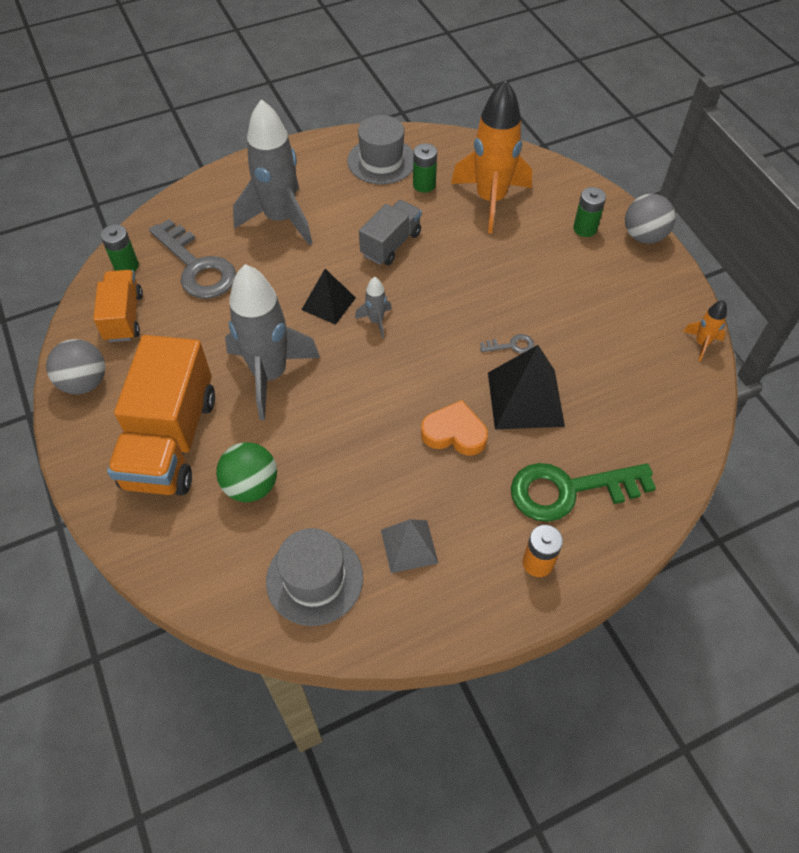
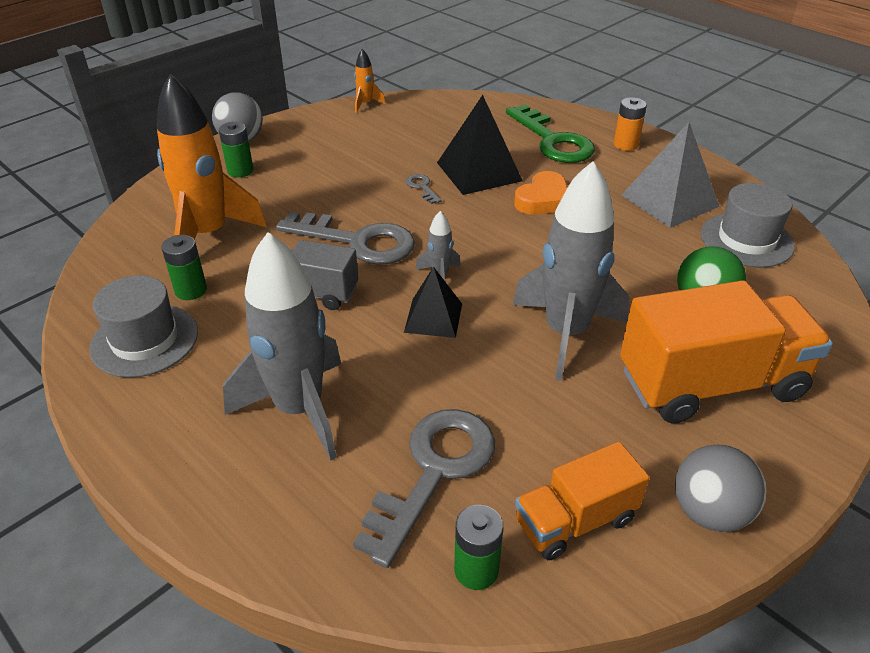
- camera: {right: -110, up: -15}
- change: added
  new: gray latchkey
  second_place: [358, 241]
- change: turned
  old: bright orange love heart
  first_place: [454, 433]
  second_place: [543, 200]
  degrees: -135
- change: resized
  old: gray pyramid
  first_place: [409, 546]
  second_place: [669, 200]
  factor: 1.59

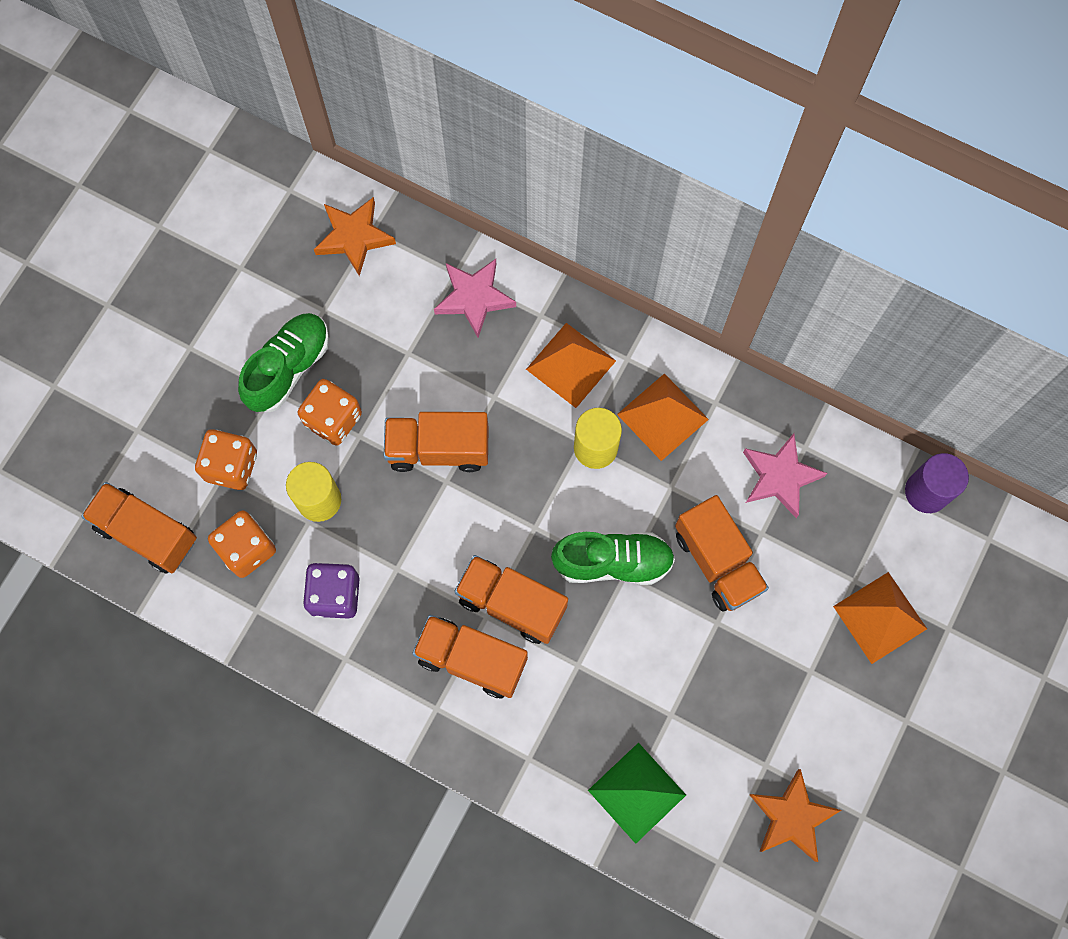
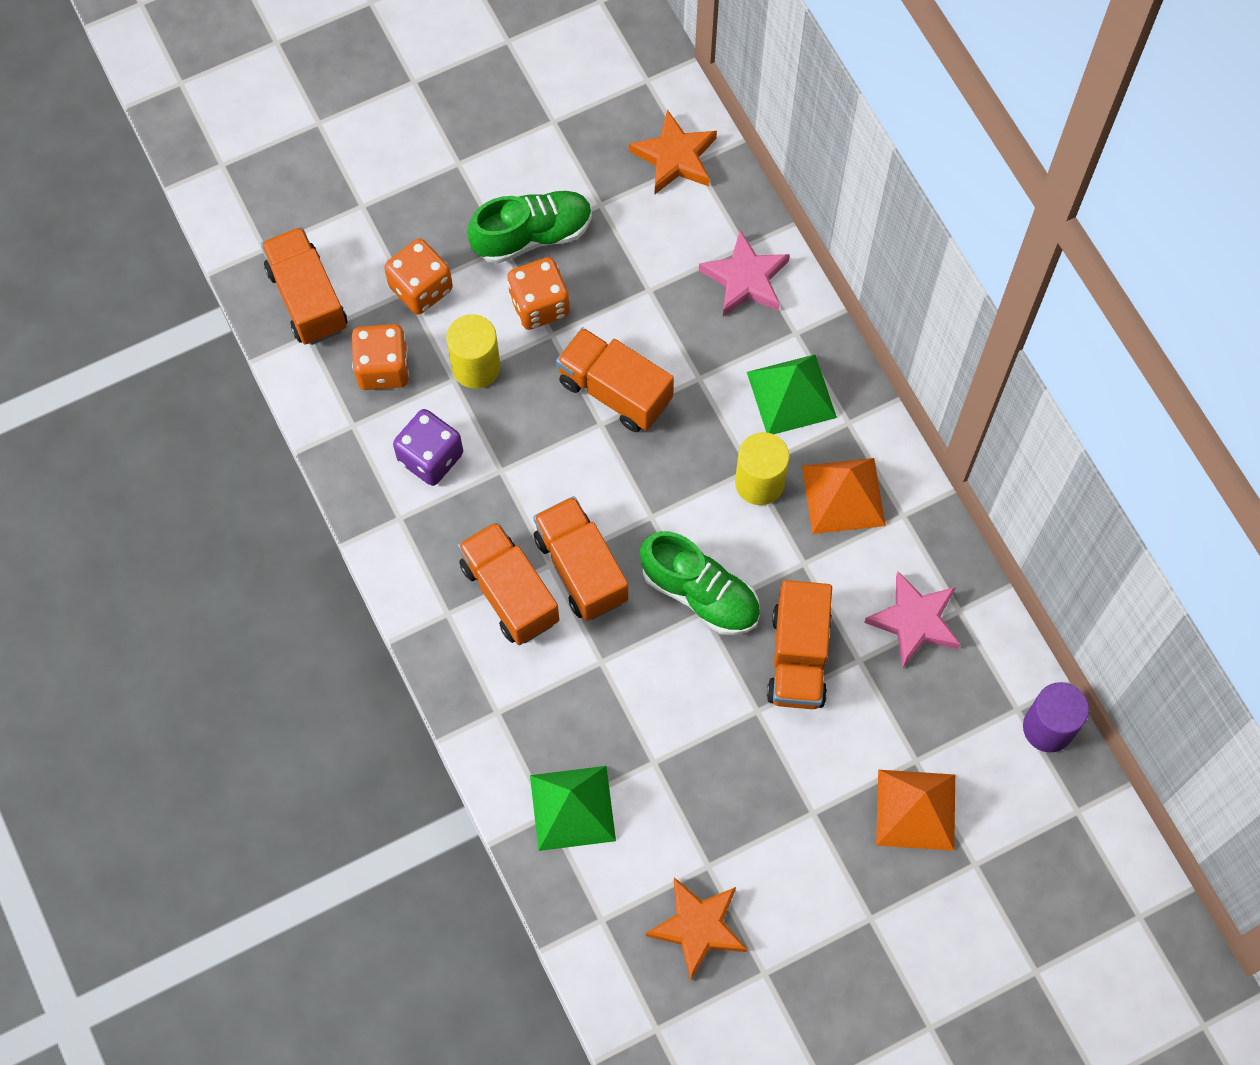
- camera: {right: 35, up: -5}
- change: recoloured
  old: bright orange pyramid
  new: green pyramid
  first_place: [570, 365]
  second_place: [791, 394]

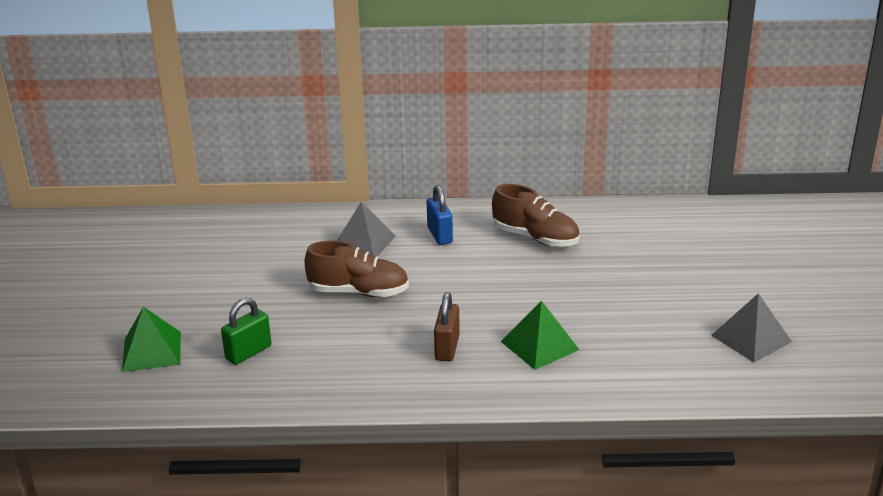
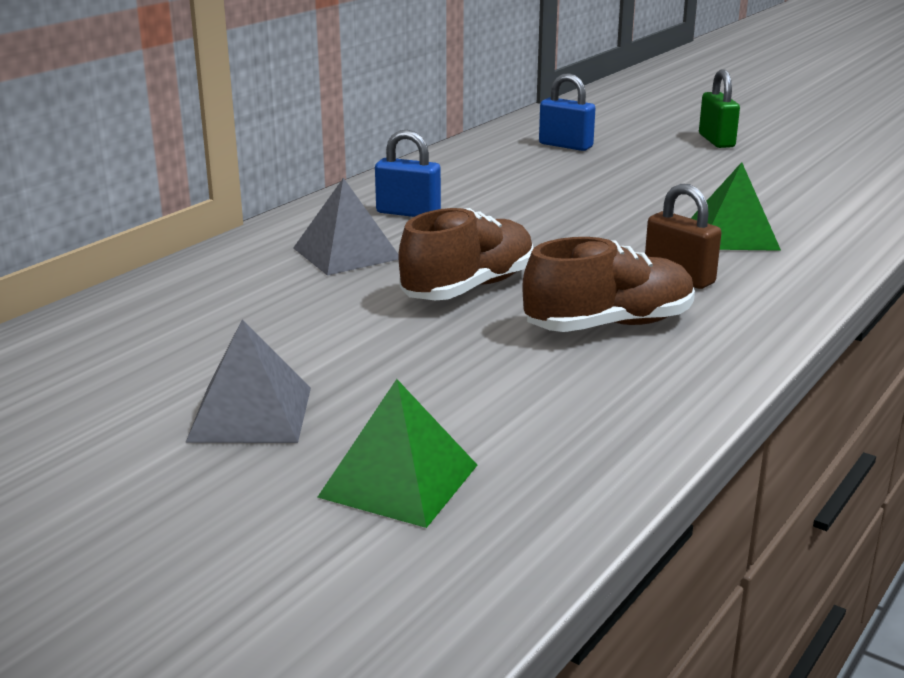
- camera: {right: -55, up: -5}
- change: moved
  old: gray pyramid
  first_place: [751, 338]
  second_place: [250, 414]
- change: moved
  old: dark brown lace-up shoe
  first_place: [535, 238]
  second_place: [609, 325]
- change: added
  new: cobalt lock
  second_place: [565, 145]
- change: moved
  old: green lock
  first_place: [248, 352]
  second_place: [716, 141]

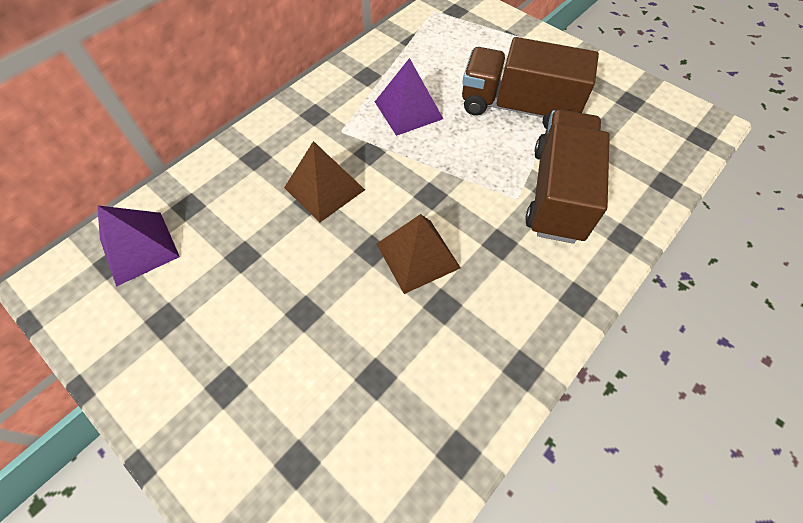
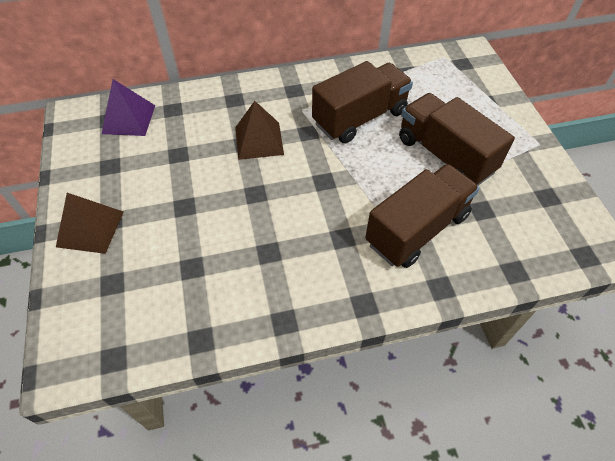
- camera: {right: 35, up: -5}
- change: moved
  old: dark brown pyramid
  first_place: [417, 255]
  second_place: [90, 228]
- change: replaced
  old: royal purple pyramid
  new: dark brown lorry
  first_place: [408, 110]
  second_place: [360, 118]

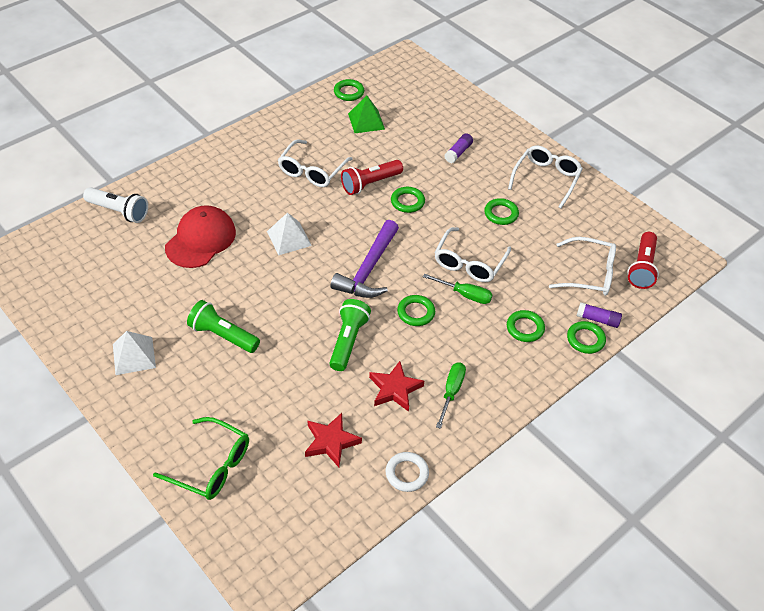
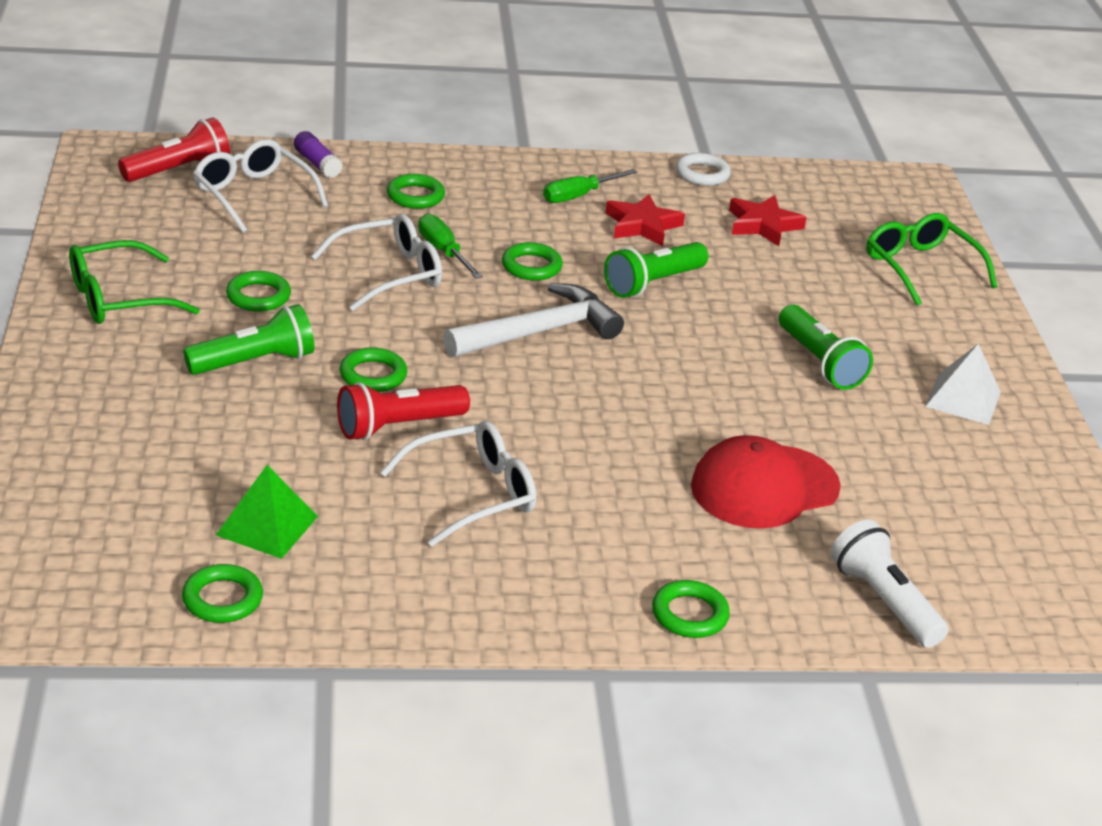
- camera: {right: -145, up: -15}
- change: recoloured
  old: white spectacles
  new: green spectacles
  first_place: [546, 179]
  second_place: [118, 298]
- change: added
  new: green torch
  second_place: [254, 362]
- change: turned
  old: scarlet torch
  first_place: [370, 184]
  second_place: [398, 426]
  degrees: 150
- change: recoloured
  old: royal purple carpenter's hammer
  new: white carpenter's hammer
  first_place: [369, 269]
  second_place: [538, 332]
- change: moved
  old: green hoop
  first_place: [585, 339]
  second_place: [689, 614]
- change: removed
  old: white pyramid
  first_place: [289, 238]
- change: removed
  old: royal purple glue stick
  first_place: [458, 152]

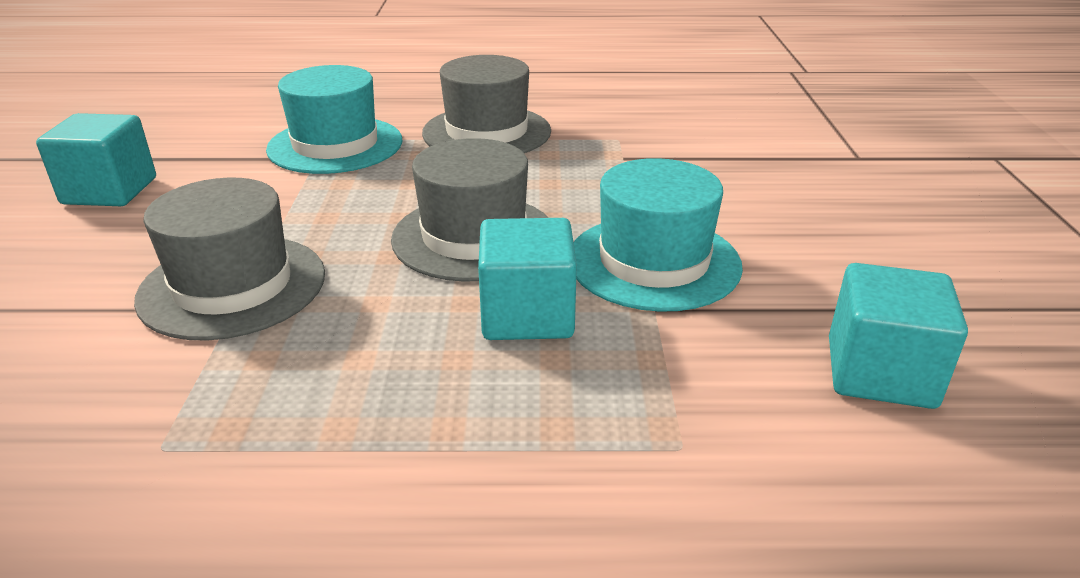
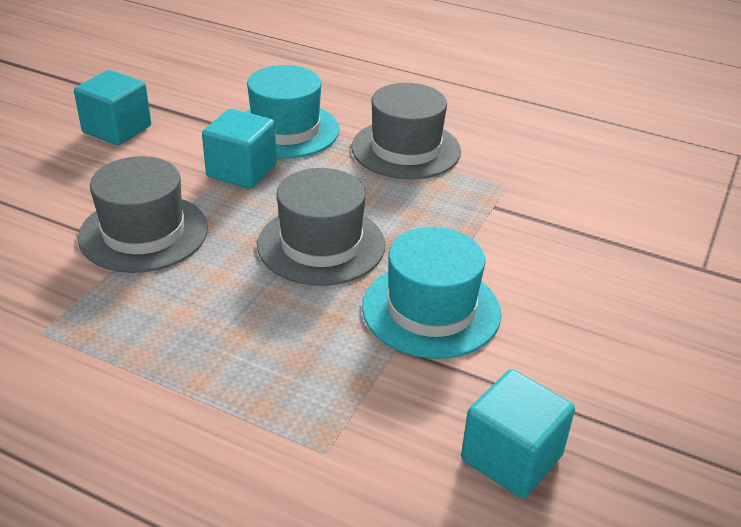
- camera: {right: 25, up: 5}
- change: moved
  old: turquoise block
  first_place: [527, 315]
  second_place: [241, 171]

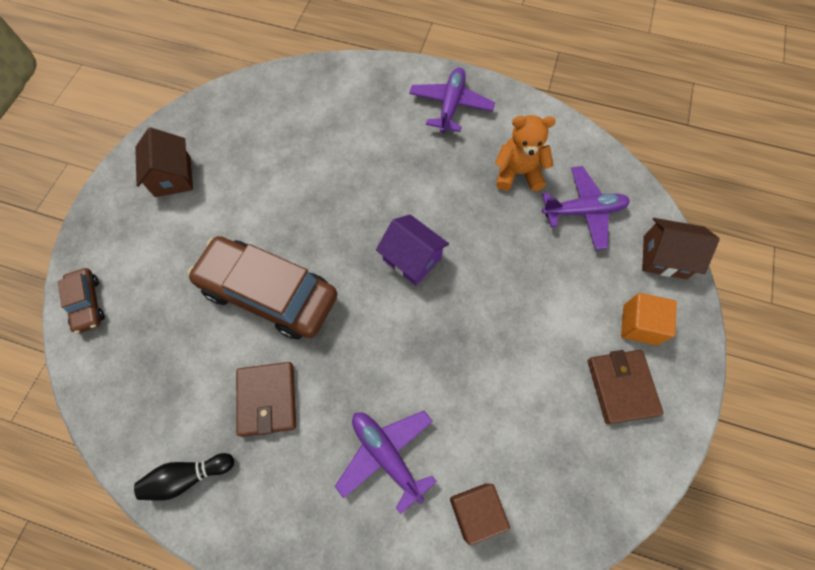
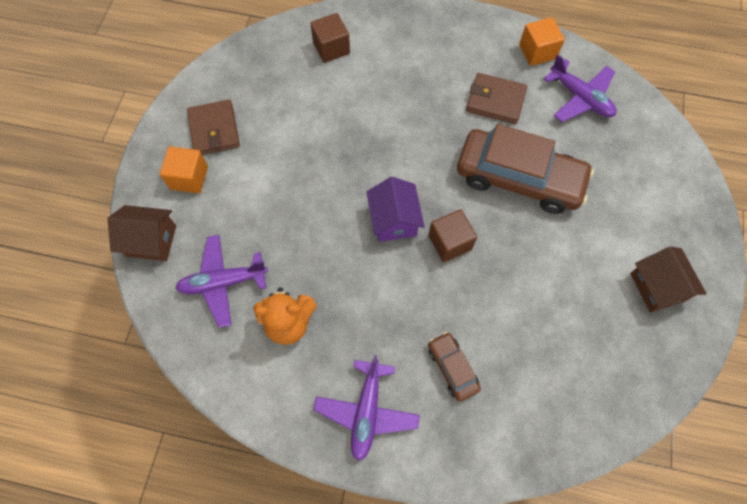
- camera: {right: 175, up: 0}
- change: turned
  old: royal purple cottage
  first_place: [412, 258]
  second_place: [394, 220]
  degrees: 45
- change: added
  new: dark brown block
  second_place: [450, 242]
- change: moved
  old: dark brown car
  first_place: [87, 303]
  second_place: [452, 368]
- change: turned
  old: dark brown billfold
  first_place: [267, 399]
  second_place: [495, 101]
  degrees: -60
- change: replaced
  old: ebony skittle
  new: bright orange block
  first_place: [188, 476]
  second_place: [537, 52]
- change: moved
  old: royal purple toy plane
  first_place: [386, 455]
  second_place: [580, 98]

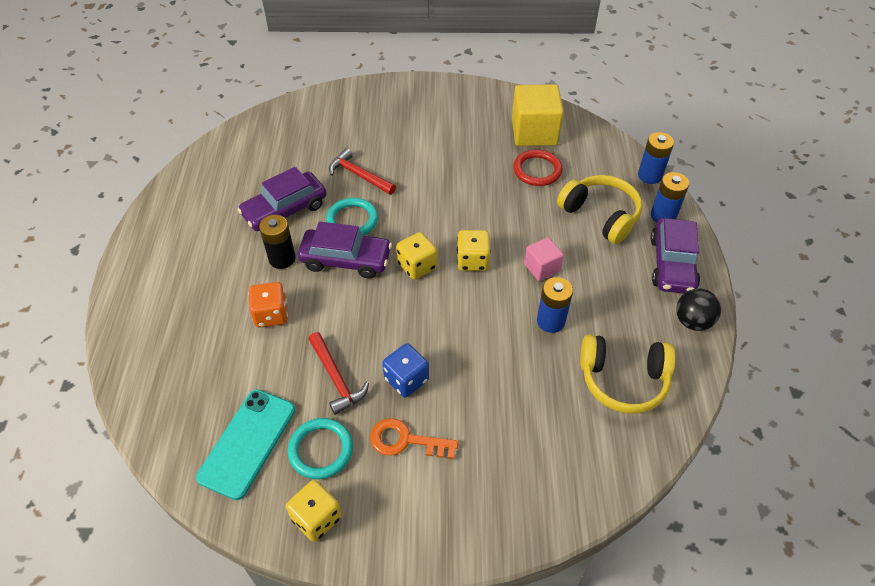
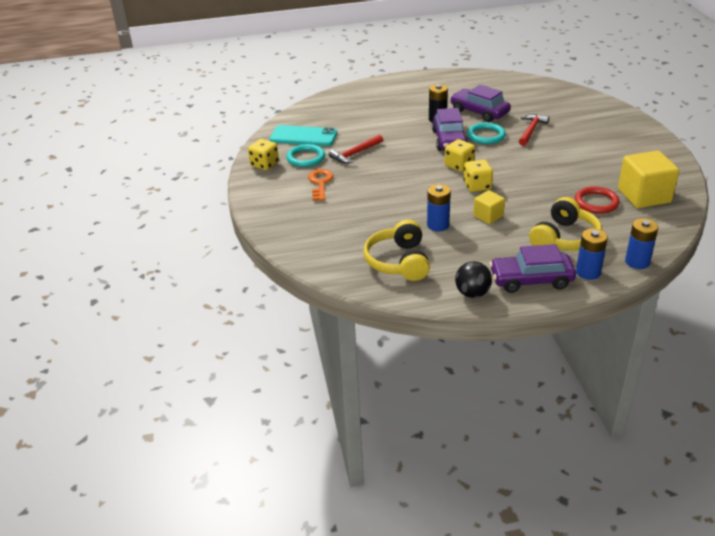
- camera: {right: 80, up: -15}
- change: recoloured
  old: rosy block
  new: bright yellow block
  first_place: [542, 267]
  second_place: [488, 216]
- change: removed
  old: bright orange die
  first_place: [271, 314]
- change: removed
  old: cobalt die
  first_place: [406, 379]

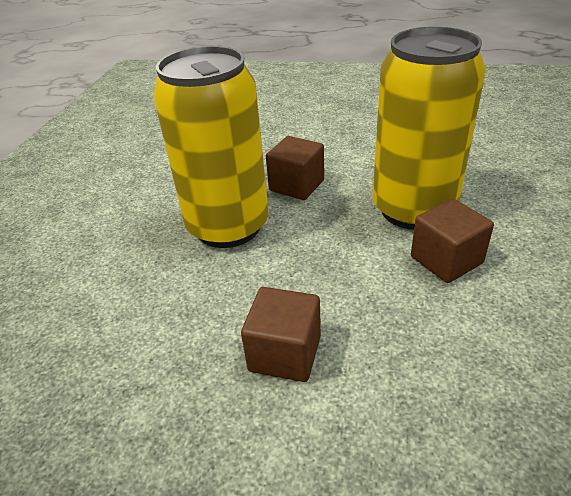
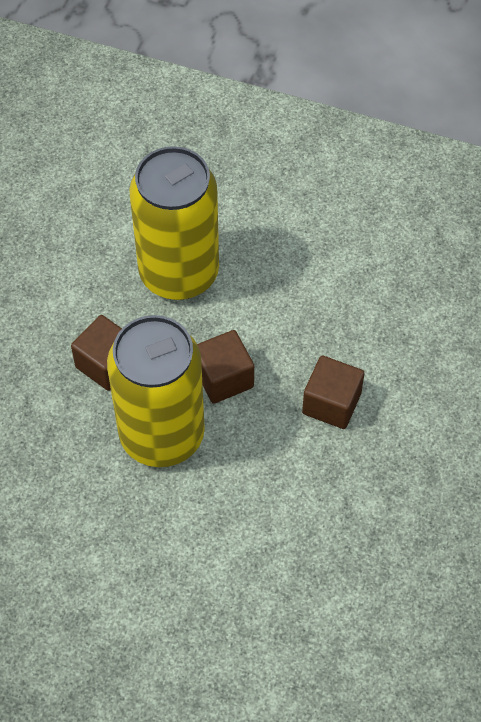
- camera: {right: -85, up: 20}
- change: moved
  old: dark brown block
  first_place: [446, 260]
  second_place: [224, 378]

